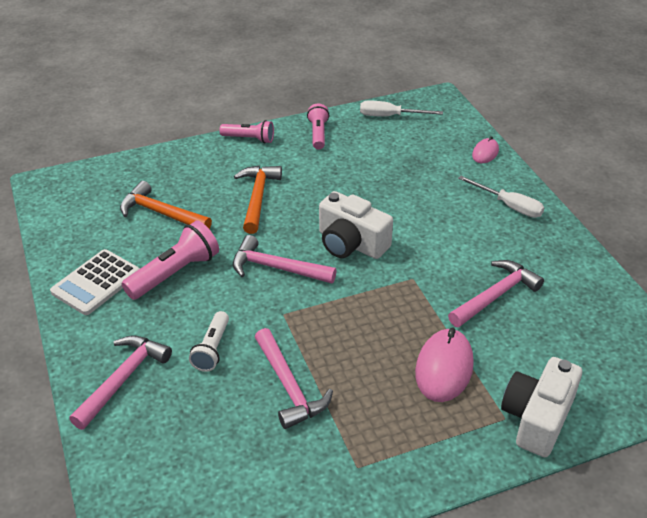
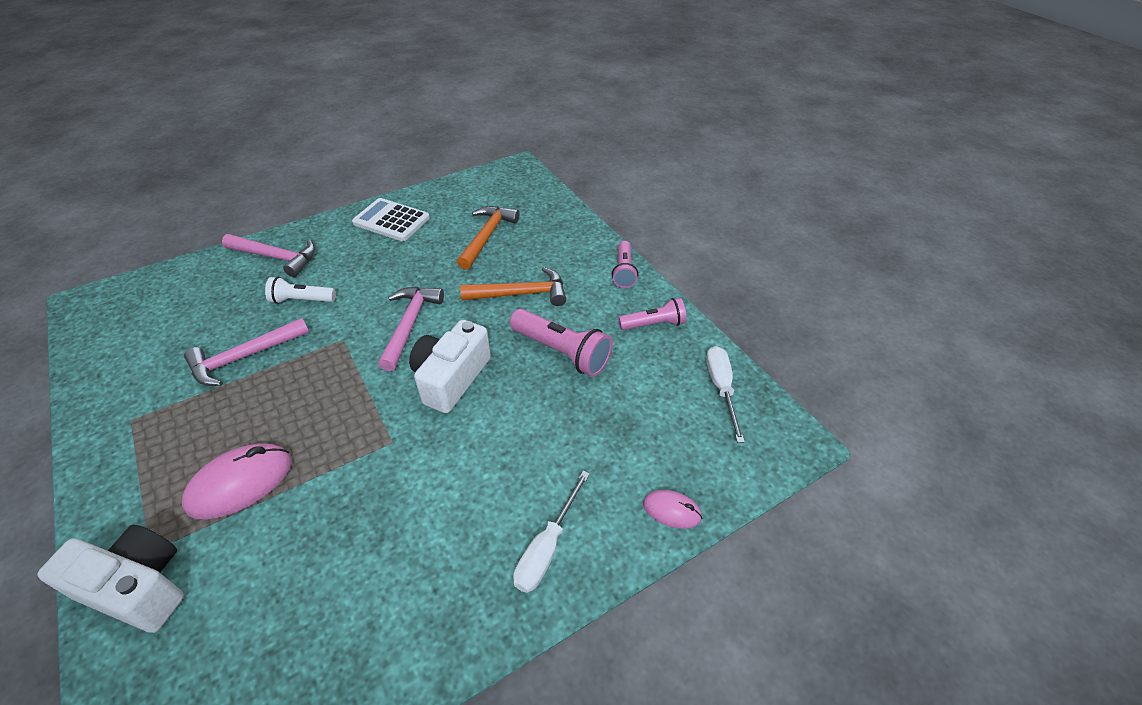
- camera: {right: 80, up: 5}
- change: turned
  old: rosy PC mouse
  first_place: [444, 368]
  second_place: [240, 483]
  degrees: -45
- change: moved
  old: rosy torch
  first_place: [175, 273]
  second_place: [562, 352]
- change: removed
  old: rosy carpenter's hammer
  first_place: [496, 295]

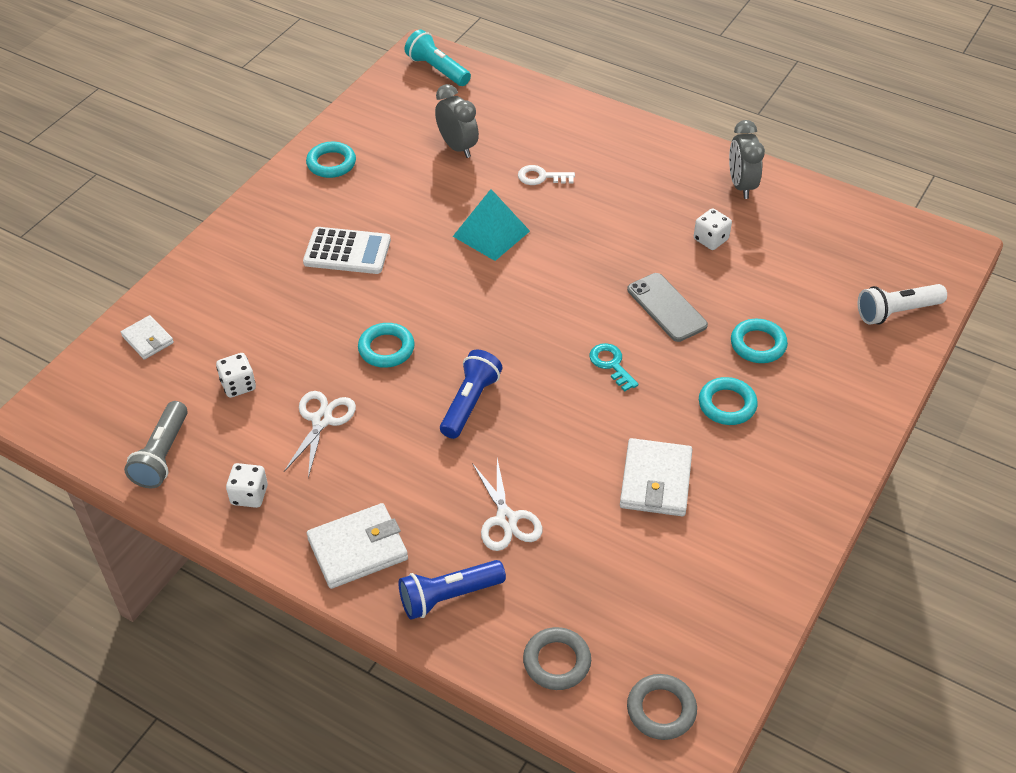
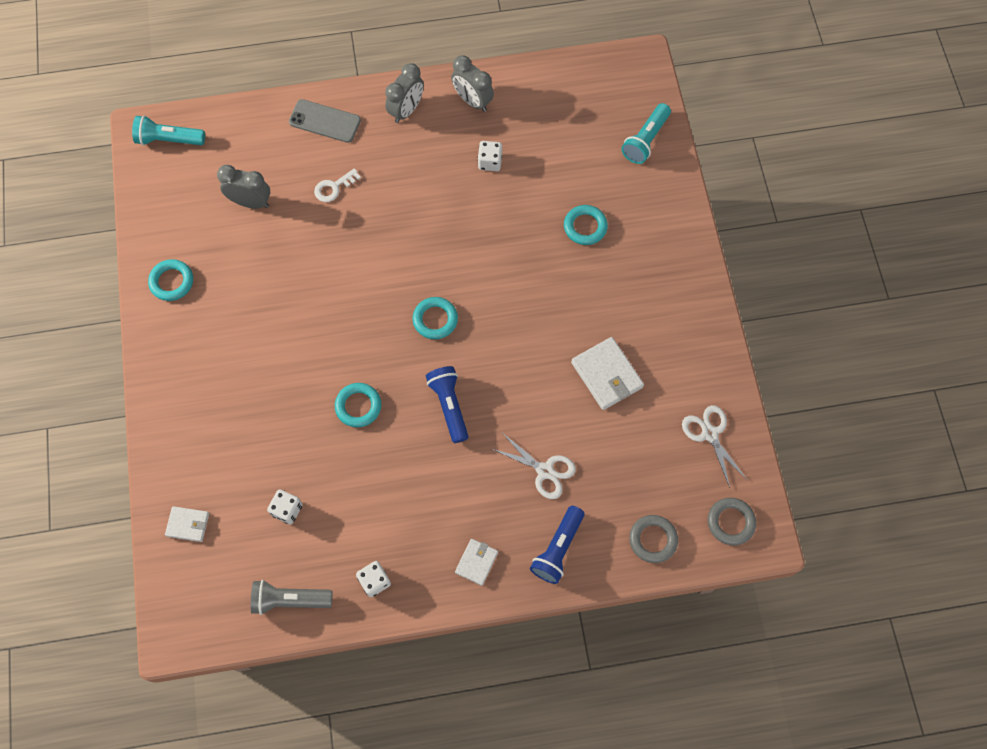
- camera: {right: -40, up: 20}
- change: turned
  old: gray torch
  first_place: [162, 455]
  second_place: [289, 600]
  degrees: 120
- change: moved
  old: gray smartphone
  first_place: [666, 307]
  second_place: [325, 121]
- change: added
  new: gray alarm clock
  second_place: [406, 110]
- change: moved
  old: turquoise hoop
  first_place: [727, 404]
  second_place: [435, 320]
- change: resized
  old: white billfold
  first_place: [357, 549]
  second_place: [476, 562]
  factor: 0.59
- change: recoloured
  old: white torch
  new: turquoise torch
  first_place: [896, 312]
  second_place: [645, 140]
- change: moved
  old: white pair of scissors
  first_place: [322, 420]
  second_place: [710, 434]
- change: removed
  old: white calculator
  first_place: [347, 251]
- change: removed
  old: turquoise pyramid
  first_place: [491, 233]
- change: removed
  old: turquoise latchkey
  first_place: [611, 364]

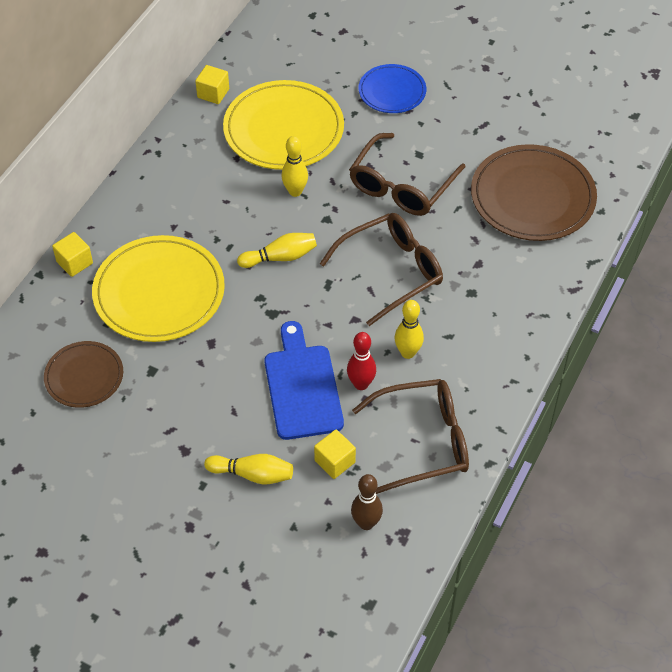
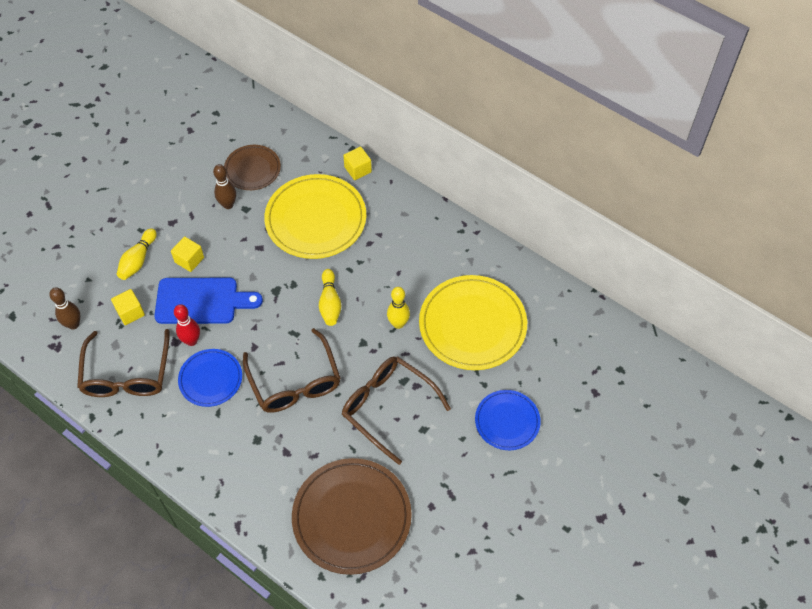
- camera: {right: 100, up: 5}
- change: moved
  old: bright yellow block
  first_place: [213, 93]
  second_place: [189, 260]
- change: replaced
  old: bright yellow skittle
  new: cobalt flat dish
  first_place: [408, 353]
  second_place: [210, 379]
- change: added
  new: dark brown skittle
  second_place: [228, 205]

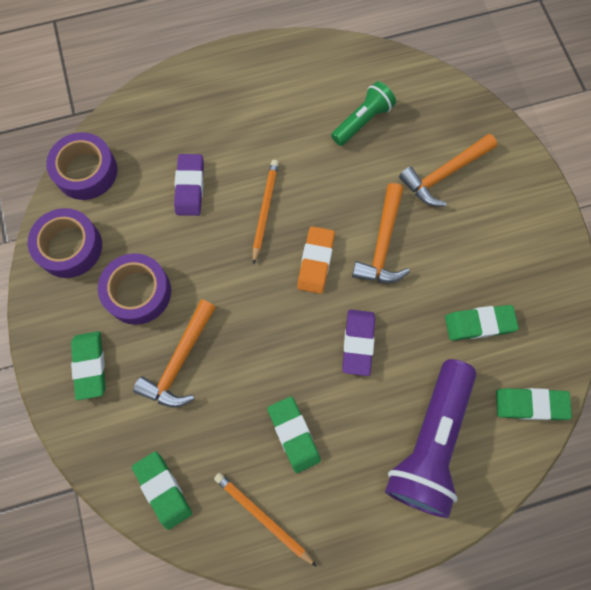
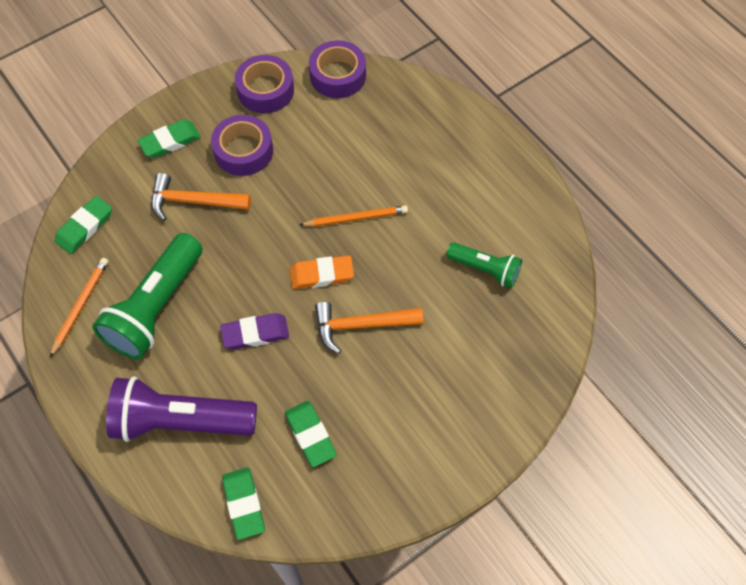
- camera: {right: 70, up: -10}
- change: replaced
  old: green gum eraser
  new: green torch
  first_place: [294, 434]
  second_place: [156, 307]
- change: removed
  old: royal purple gum eraser
  first_place: [190, 187]
- change: removed
  old: bright orange carpenter's hammer
  first_place: [444, 174]

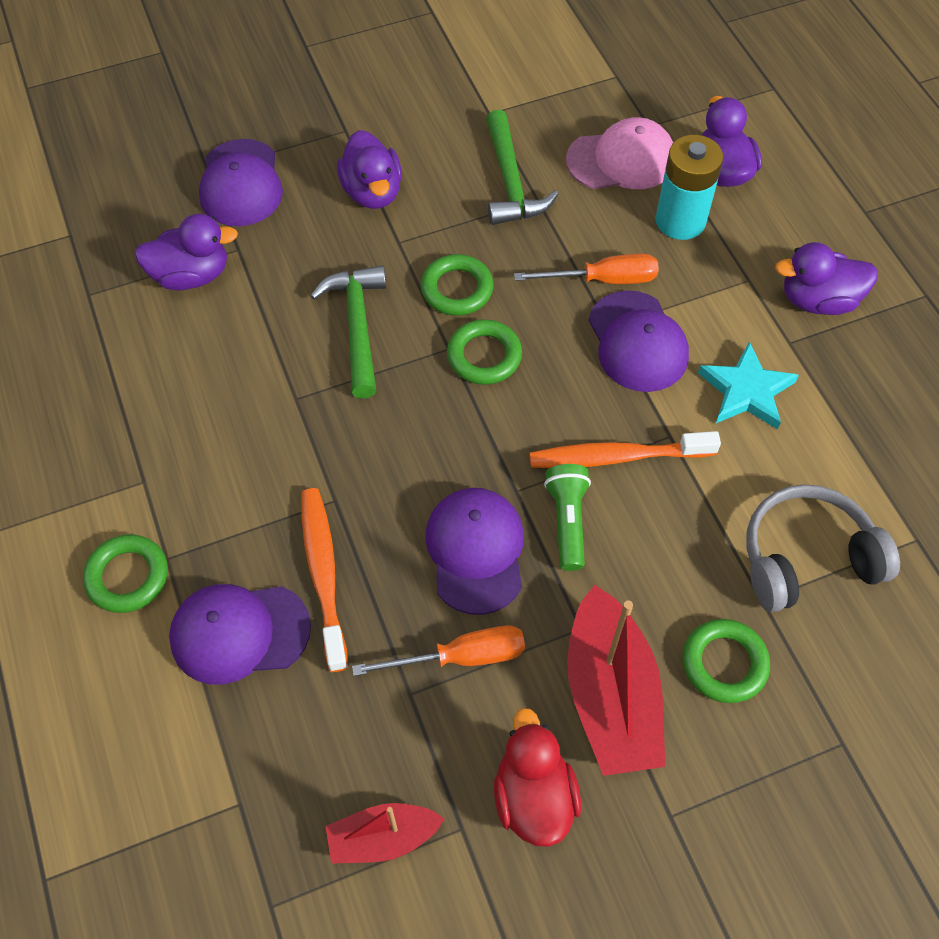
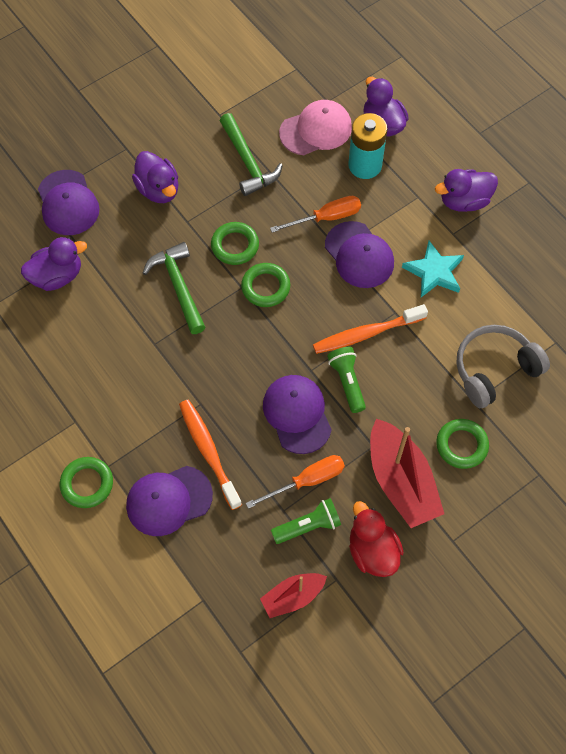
- camera: {right: -15, up: 5}
- change: added
  new: green torch
  second_place: [308, 526]

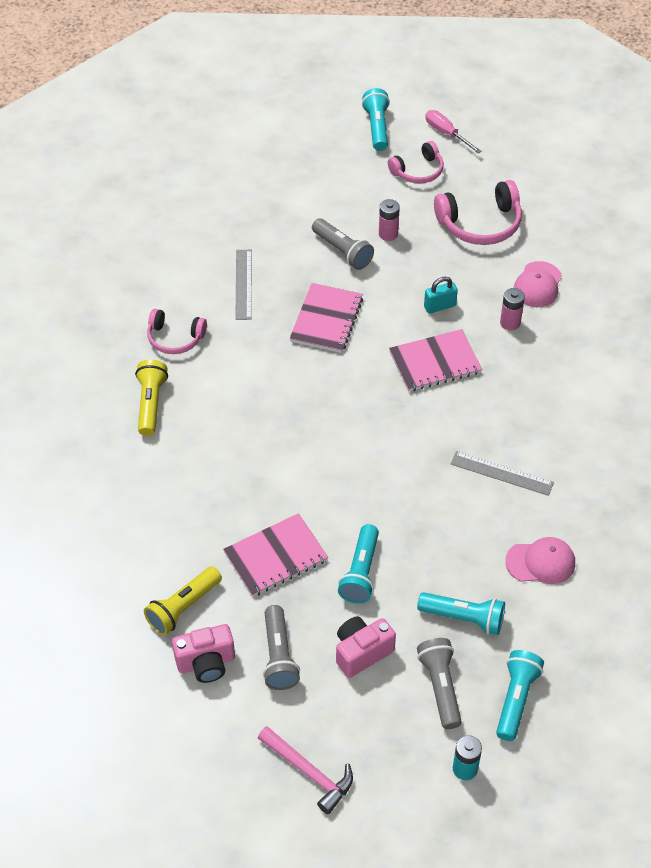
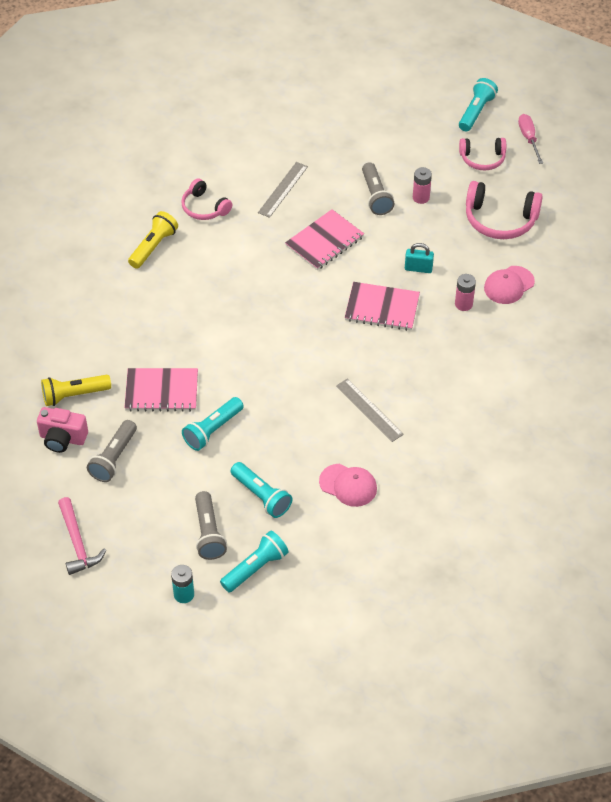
- camera: {right: 30, up: 0}
- change: turned
  old: gray torch
  first_place: [440, 687]
  second_place: [209, 533]
  degrees: 150
- change: removed
  old: rosy camera
  first_place: [361, 652]

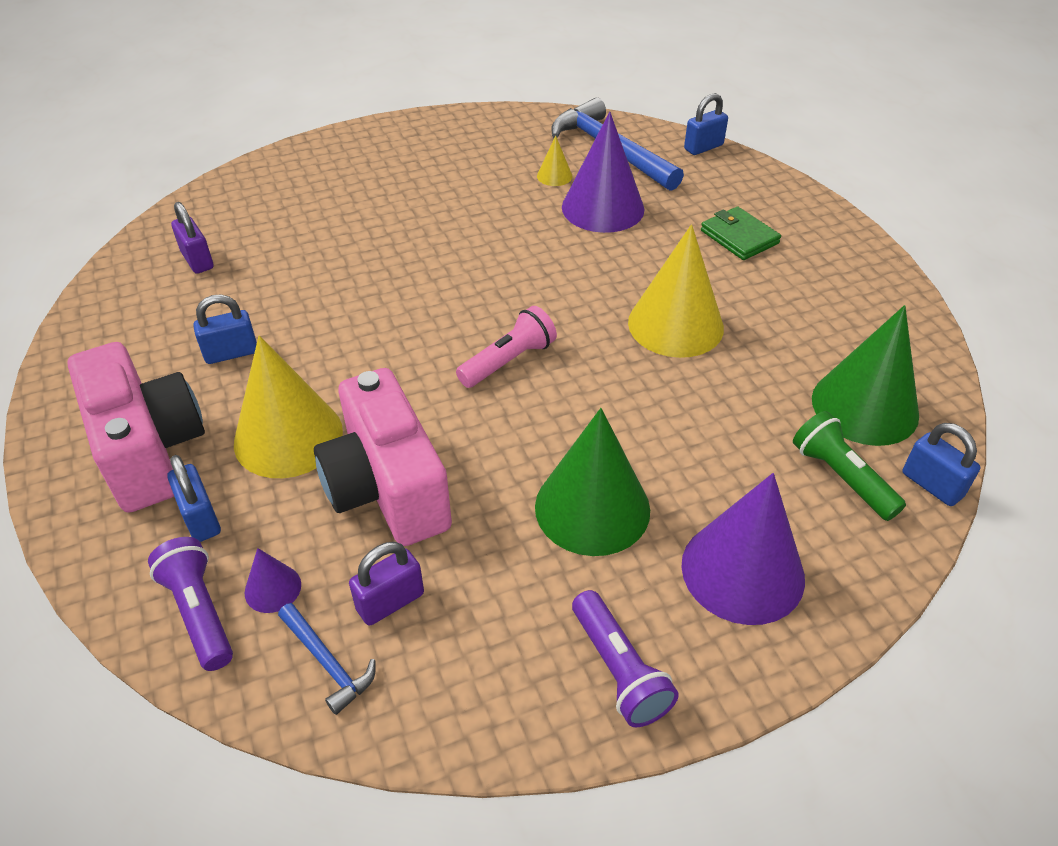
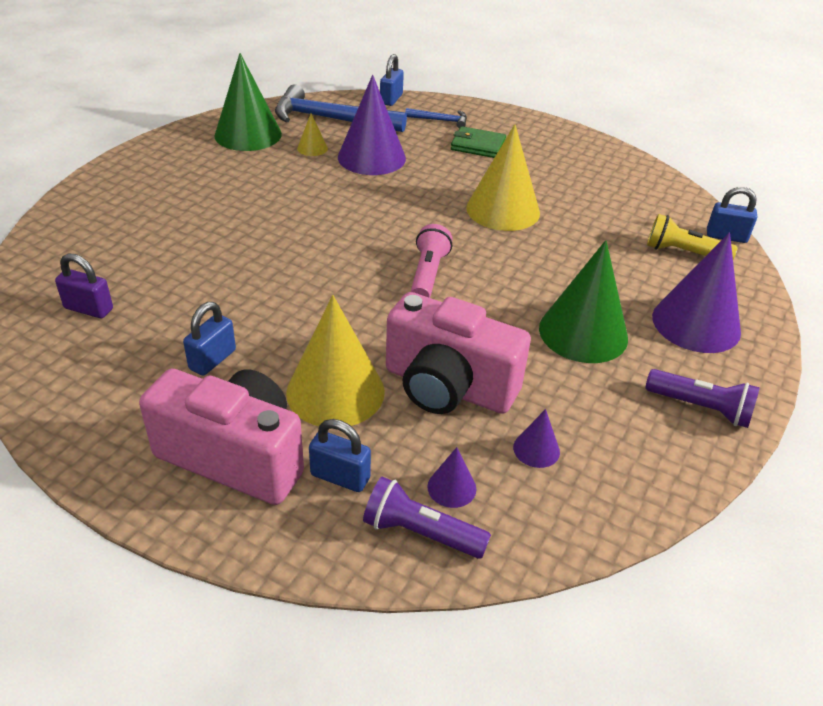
- camera: {right: -40, up: -5}
- change: moved
  old: green cone
  first_place: [864, 406]
  second_place: [248, 134]
- change: moved
  old: cobalt carpenter's hammer
  first_place: [327, 662]
  second_place: [440, 120]
- change: replaced
  old: royal purple lock
  new: royal purple cone
  first_place: [390, 602]
  second_place: [536, 449]
- change: recoloured
  old: green torch
  new: bright yellow torch
  first_place: [841, 477]
  second_place: [683, 253]

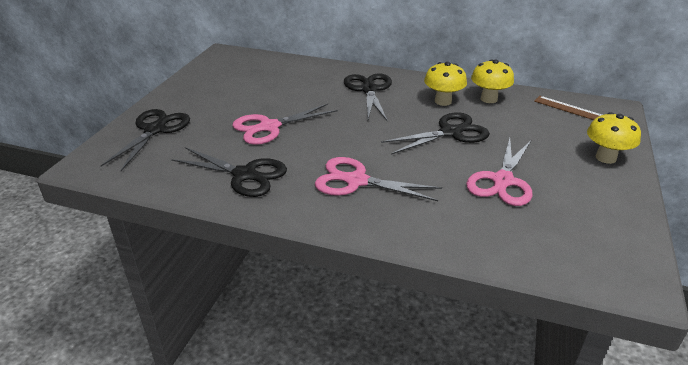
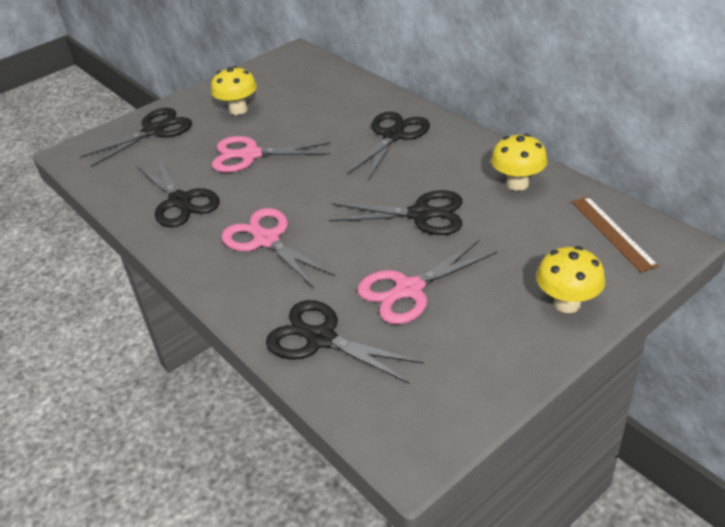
- camera: {right: 35, up: 5}
- change: moved
  old: bright yellow fungus
  first_place: [443, 101]
  second_place: [238, 110]
- change: added
  new: ebony pair of scissors
  second_place: [321, 339]

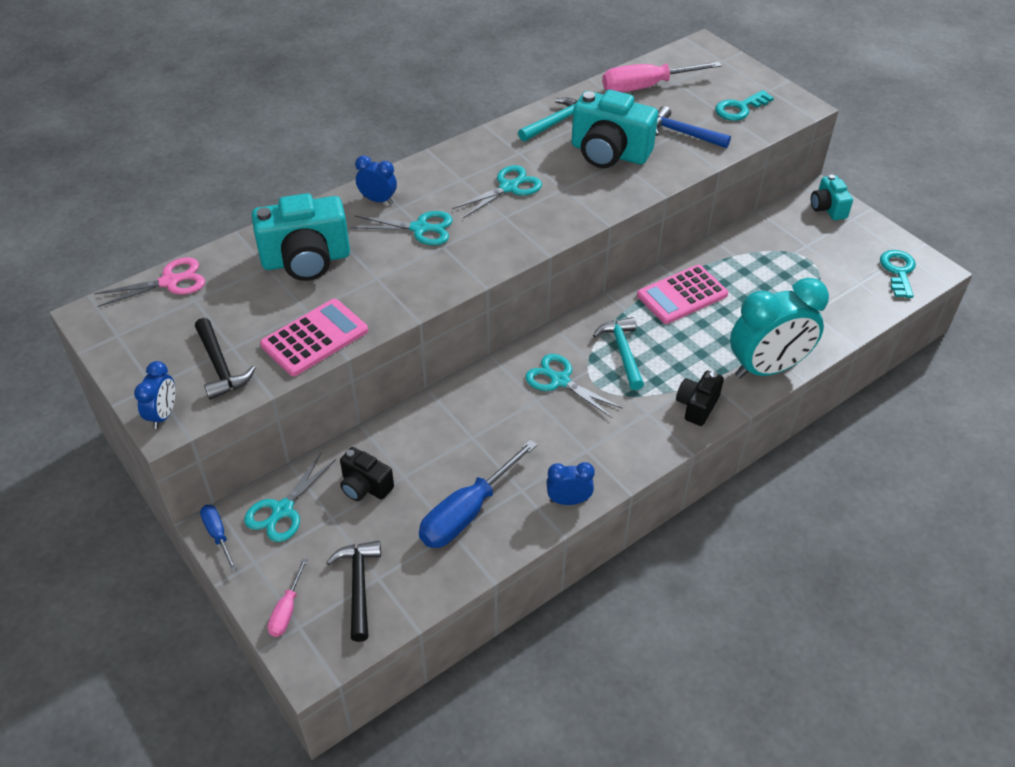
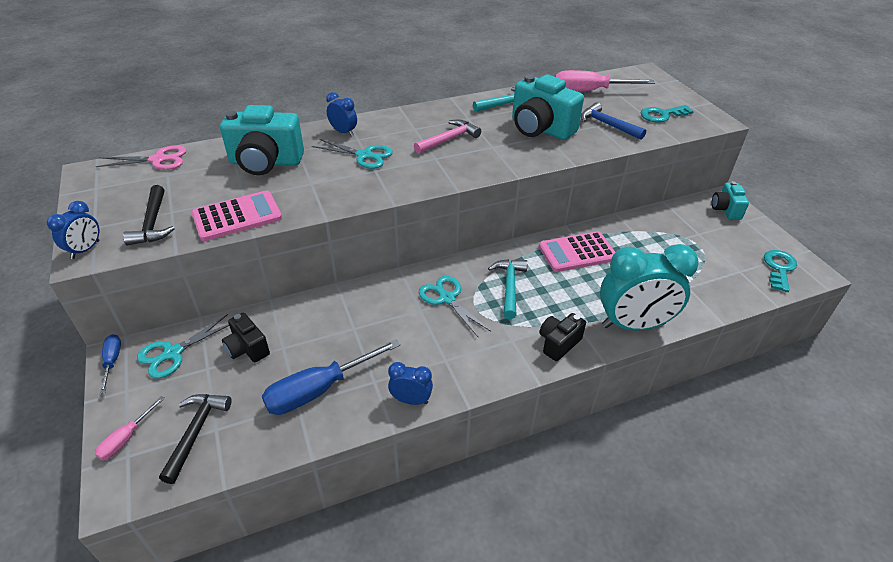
- camera: {right: 15, up: -5}
- change: replaced
  old: turquoise pair of scissors
  new: rosy carpenter's hammer
  first_place: [509, 187]
  second_place: [449, 139]

